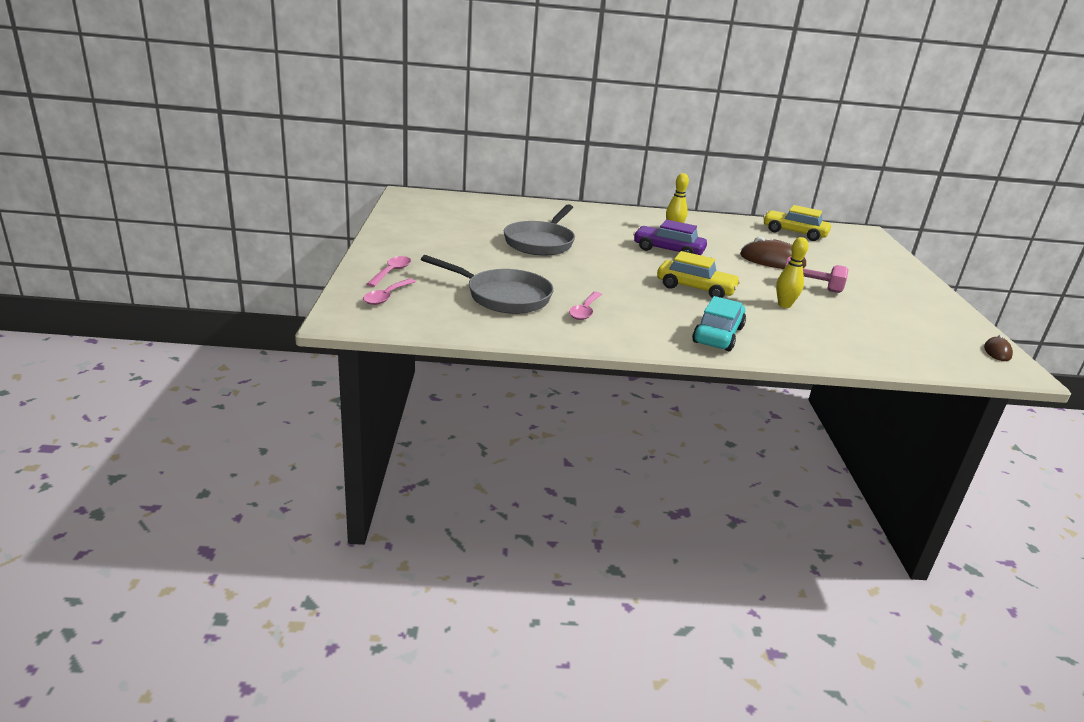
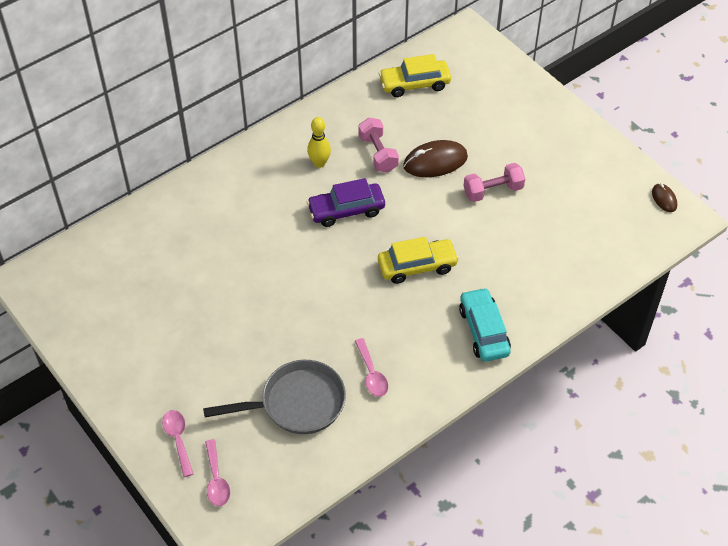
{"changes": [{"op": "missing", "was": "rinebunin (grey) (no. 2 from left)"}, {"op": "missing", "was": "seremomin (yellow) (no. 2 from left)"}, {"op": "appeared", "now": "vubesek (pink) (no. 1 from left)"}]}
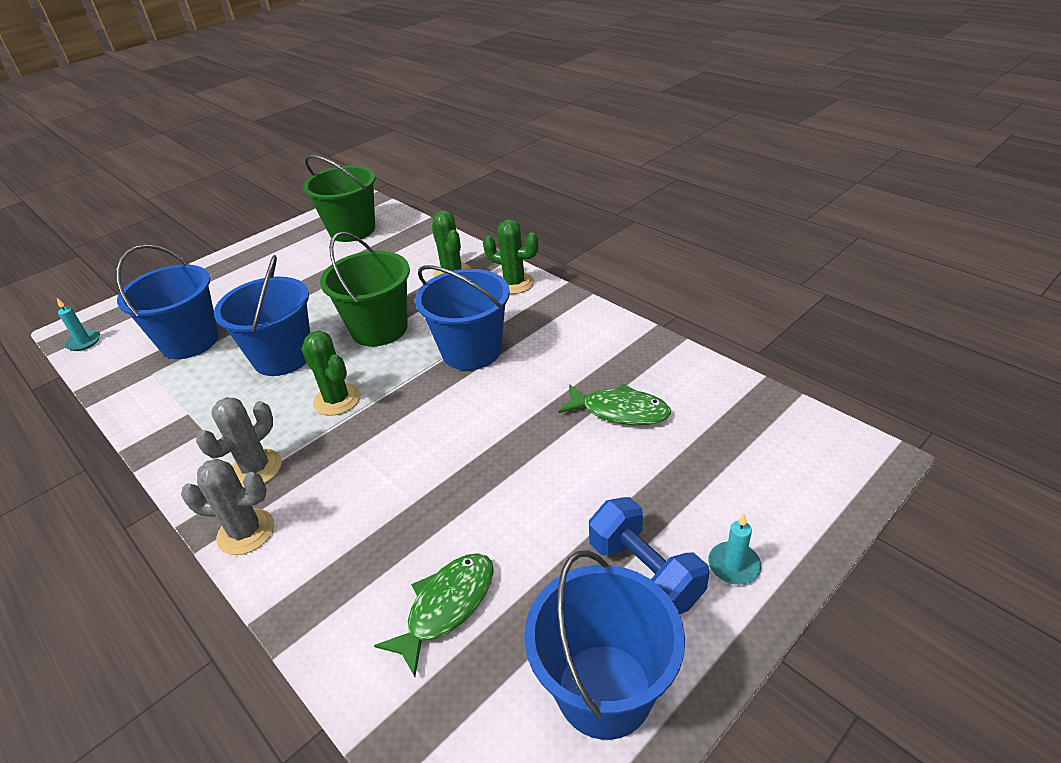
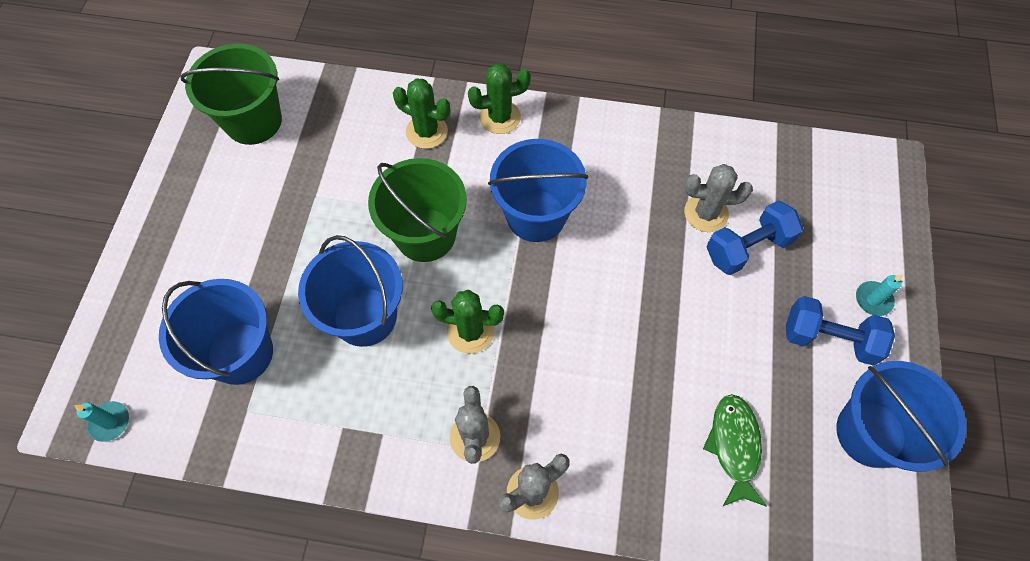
{"changes": [{"op": "appeared", "now": "vubesek (blue) (no. 1 from left)"}, {"op": "exchanged", "was": "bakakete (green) (no. 2 from left)", "now": "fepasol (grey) (no. 3 from left)"}]}
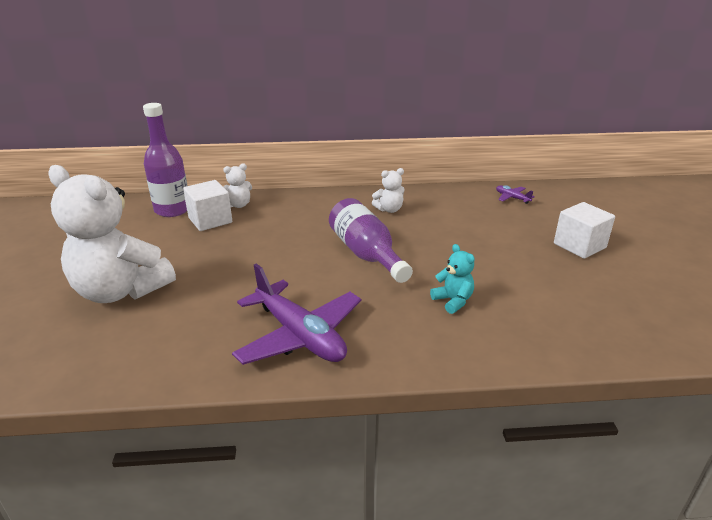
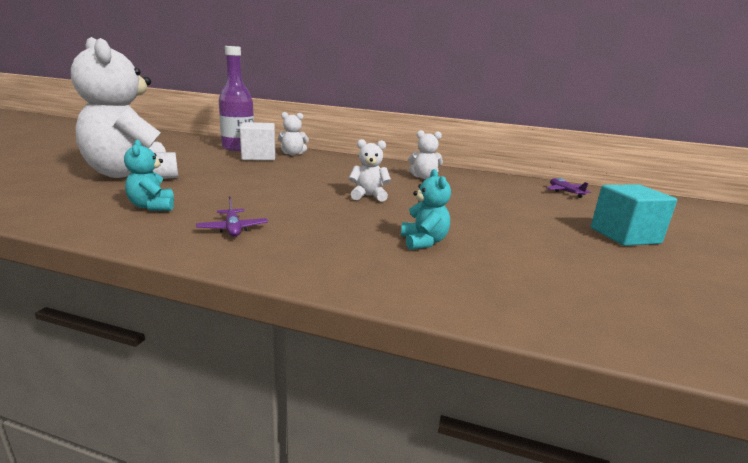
{"changes": [{"op": "appeared", "now": "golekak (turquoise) (no. 1 from left)"}, {"op": "exchanged", "was": "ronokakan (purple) (no. 2 from left)", "now": "golekak (white) (no. 3 from left)"}, {"op": "colour", "was": "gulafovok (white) (no. 2 from left)", "now": "gulafovok (turquoise)"}, {"op": "size", "was": "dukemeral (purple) (no. 1 from left)", "ratio": 0.42}]}
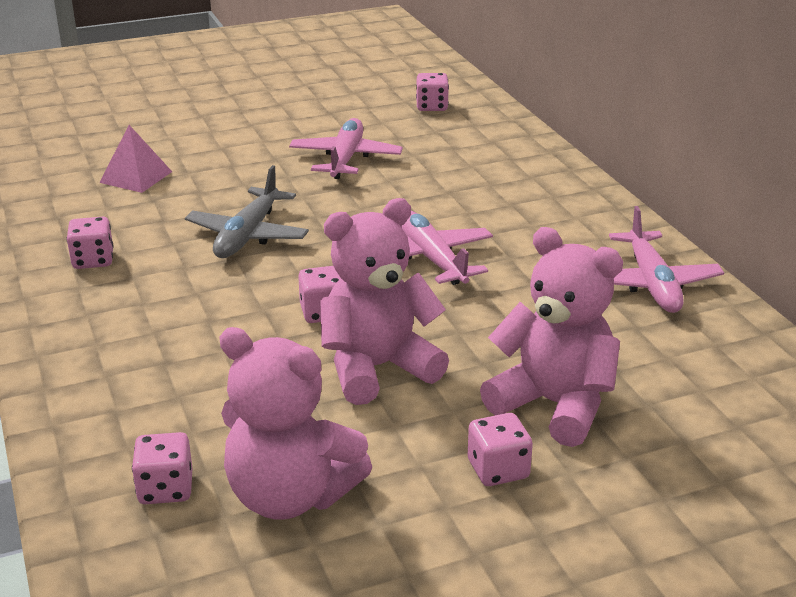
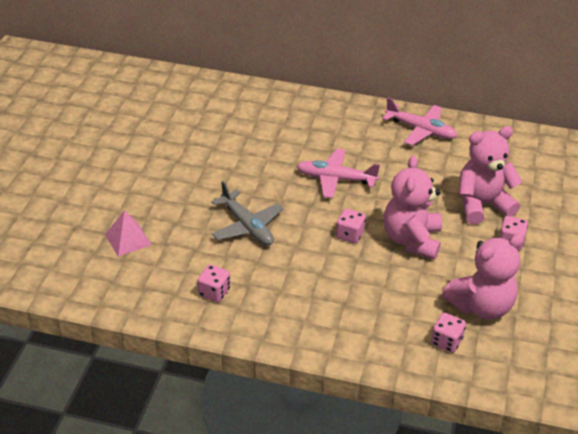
{"changes": [{"op": "missing", "was": "dukemeral (pink) (no. 1 from left)"}, {"op": "missing", "was": "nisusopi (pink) (no. 4 from left)"}]}
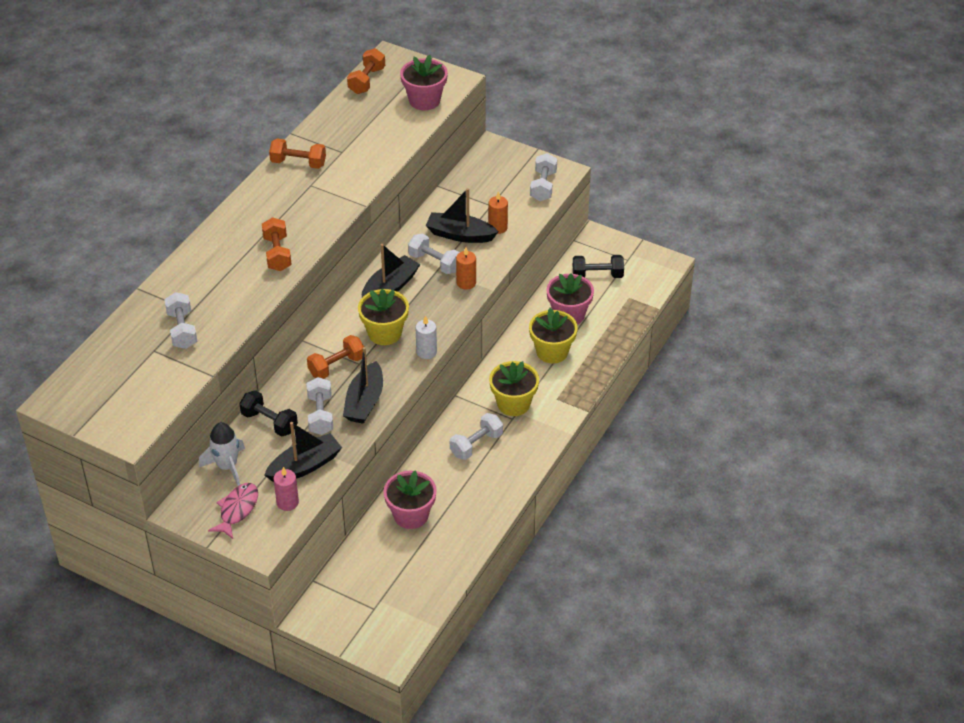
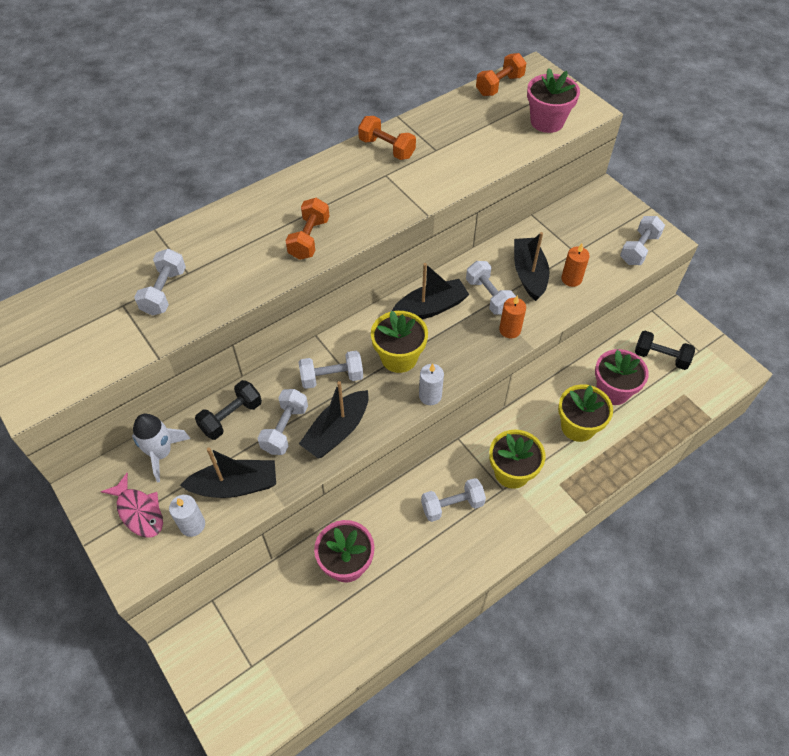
{"changes": [{"op": "colour", "was": "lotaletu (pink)", "now": "lotaletu (white) (no. 1 from left)"}, {"op": "colour", "was": "vubesek (orange) (no. 3 from left)", "now": "vubesek (white) (no. 3 from left)"}, {"op": "spun", "was": "bakakete (pink)", "clockwise": 90}, {"op": "spun", "was": "vubesek (black) (no. 1 from left)", "clockwise": 75}, {"op": "spun", "was": "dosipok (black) (no. 4 from left)", "clockwise": 45}]}
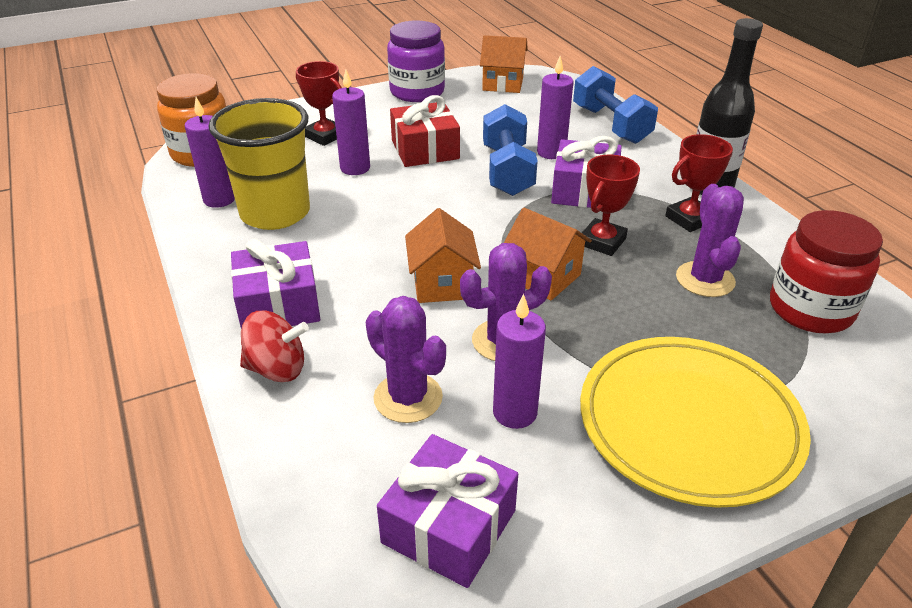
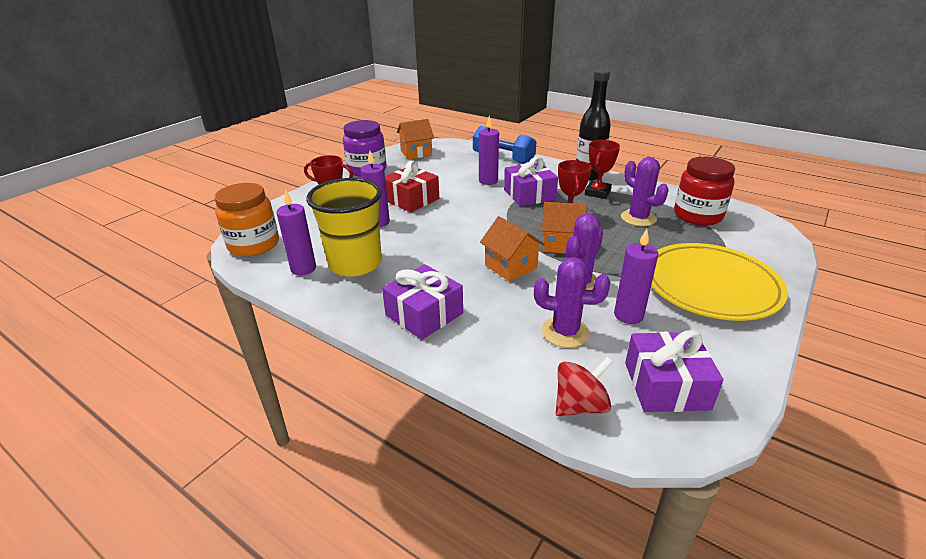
{"changes": [{"op": "missing", "was": "vubesek (blue) (no. 1 from left)"}, {"op": "relocated", "was": "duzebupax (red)"}]}
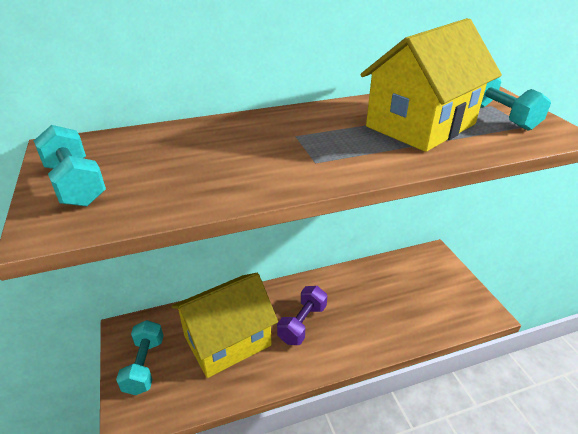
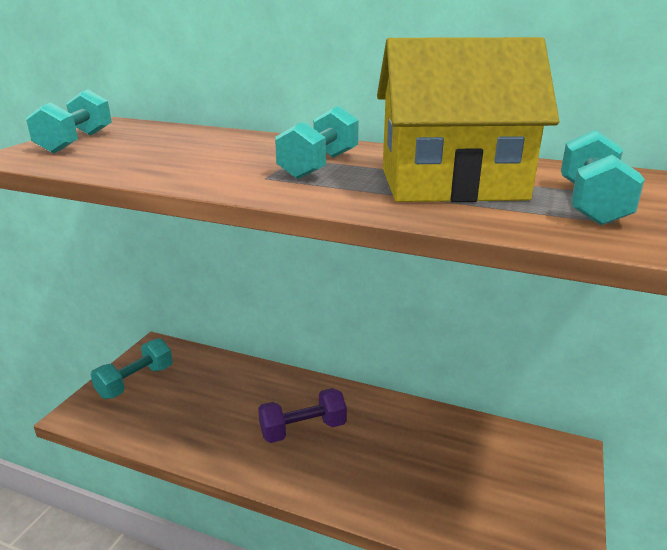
{"changes": [{"op": "missing", "was": "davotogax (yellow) (no. 1 from left)"}, {"op": "appeared", "now": "vubesek (turquoise) (no. 3 from left)"}]}
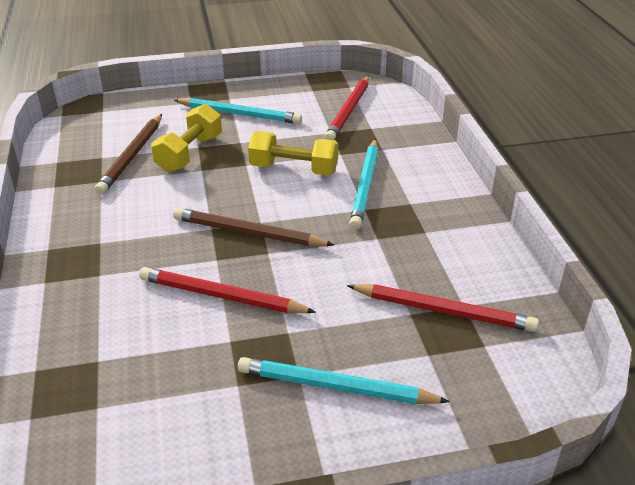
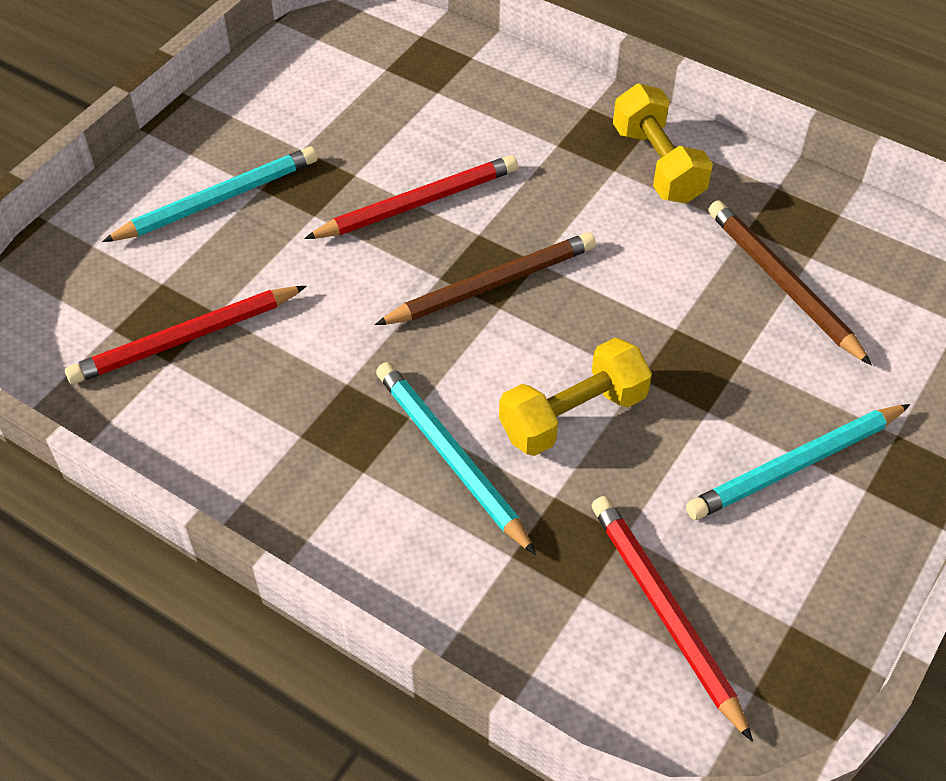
{"changes": [{"op": "relocated", "was": "vubesek (yellow) (no. 1 from left in the first image)", "now": "vubesek (yellow) (no. 2 from left)"}]}
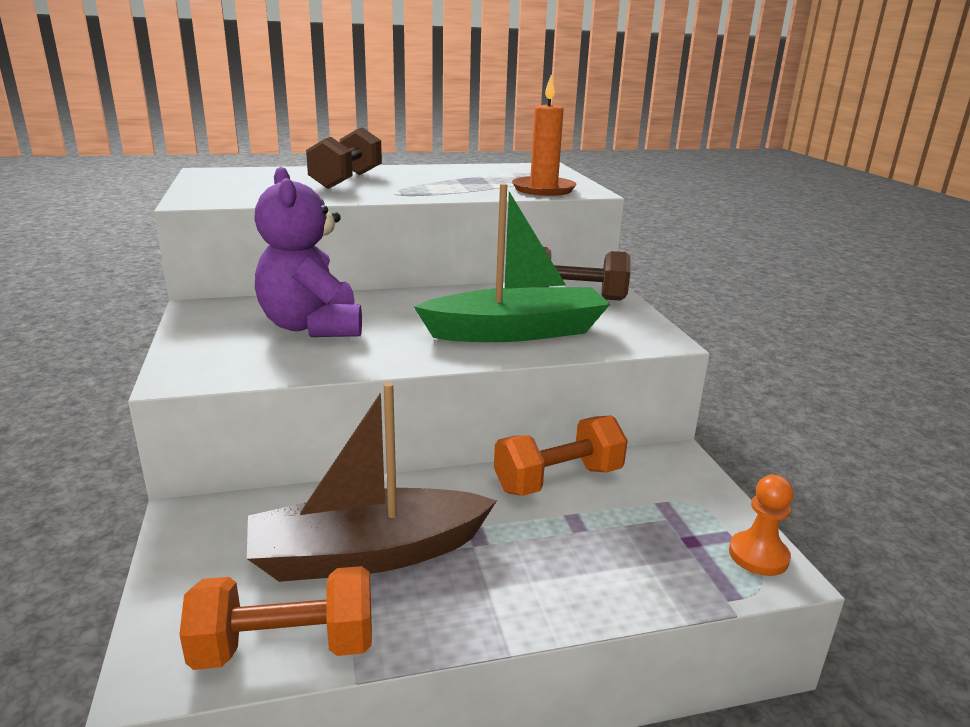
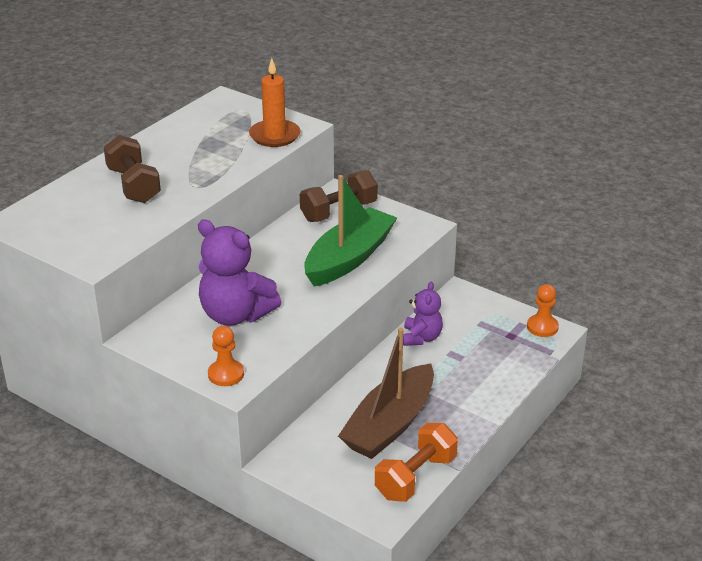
{"changes": [{"op": "appeared", "now": "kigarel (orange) (no. 1 from left)"}, {"op": "exchanged", "was": "vubesek (orange) (no. 2 from left)", "now": "golekak (purple) (no. 2 from left)"}]}
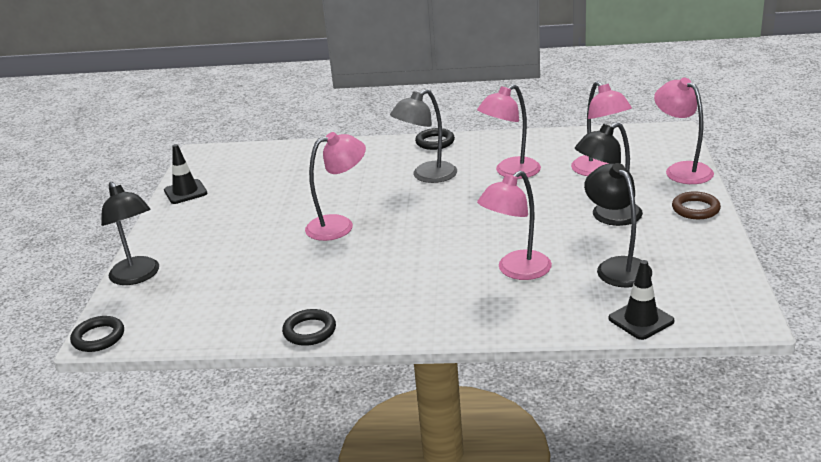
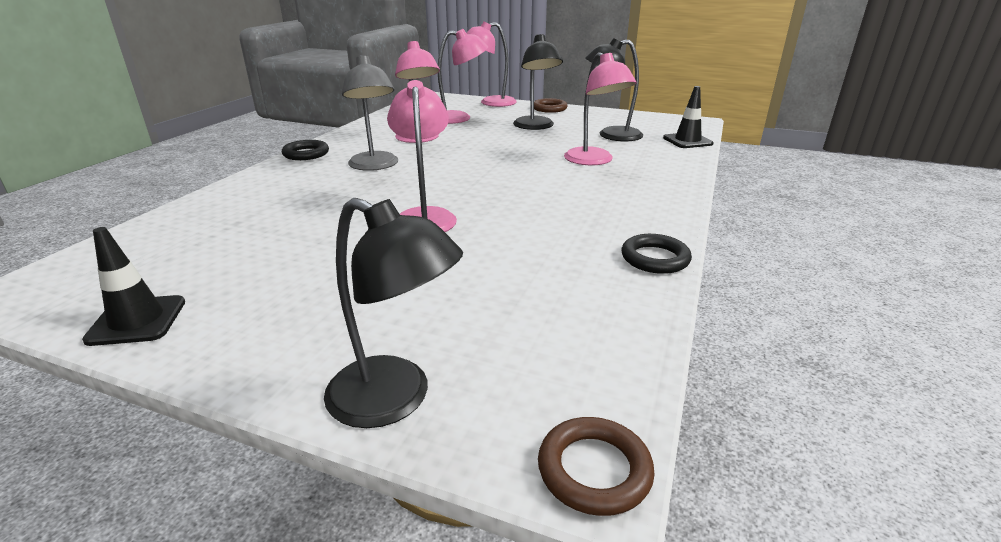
{"changes": [{"op": "colour", "was": "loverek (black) (no. 1 from left)", "now": "loverek (brown) (no. 2 from left)"}, {"op": "spun", "was": "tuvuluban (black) (no. 1 from left)", "clockwise": 45}]}
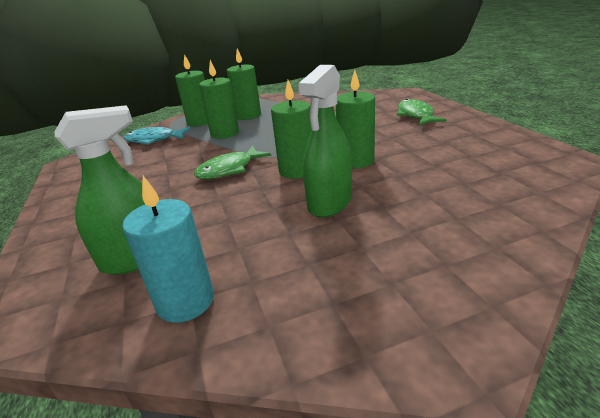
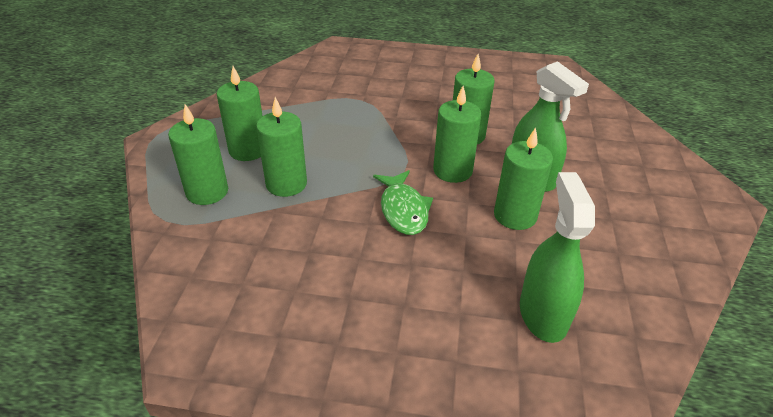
{"changes": [{"op": "missing", "was": "lotaletu (turquoise)"}, {"op": "missing", "was": "bakakete (turquoise)"}, {"op": "missing", "was": "bakakete (green) (no. 2 from left)"}, {"op": "appeared", "now": "lotaletu (green) (no. 6 from left)"}]}
